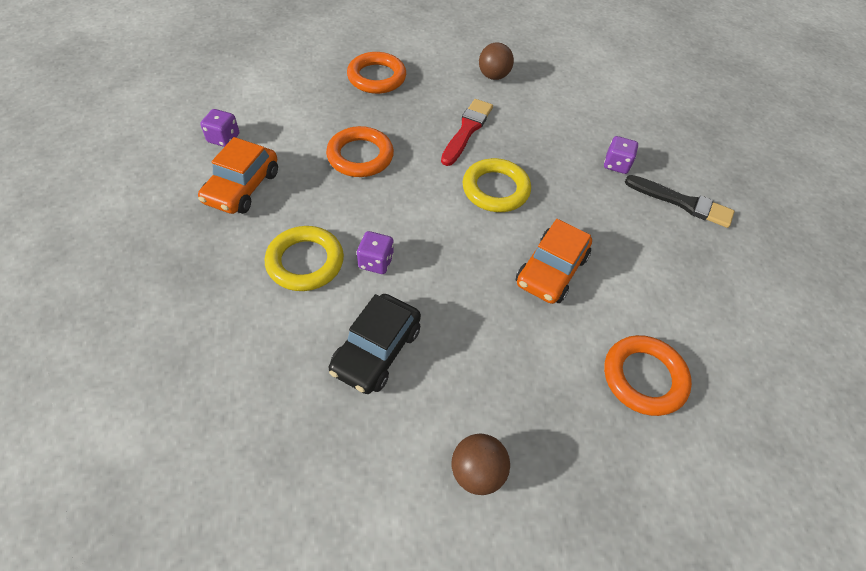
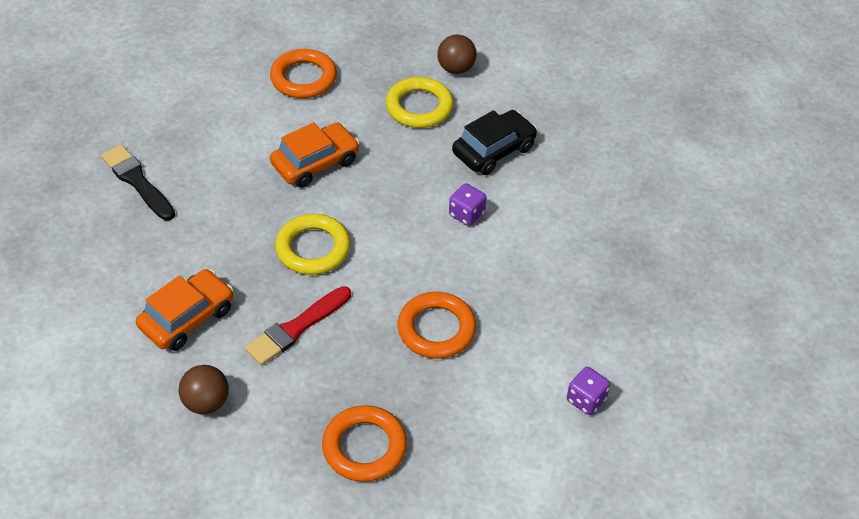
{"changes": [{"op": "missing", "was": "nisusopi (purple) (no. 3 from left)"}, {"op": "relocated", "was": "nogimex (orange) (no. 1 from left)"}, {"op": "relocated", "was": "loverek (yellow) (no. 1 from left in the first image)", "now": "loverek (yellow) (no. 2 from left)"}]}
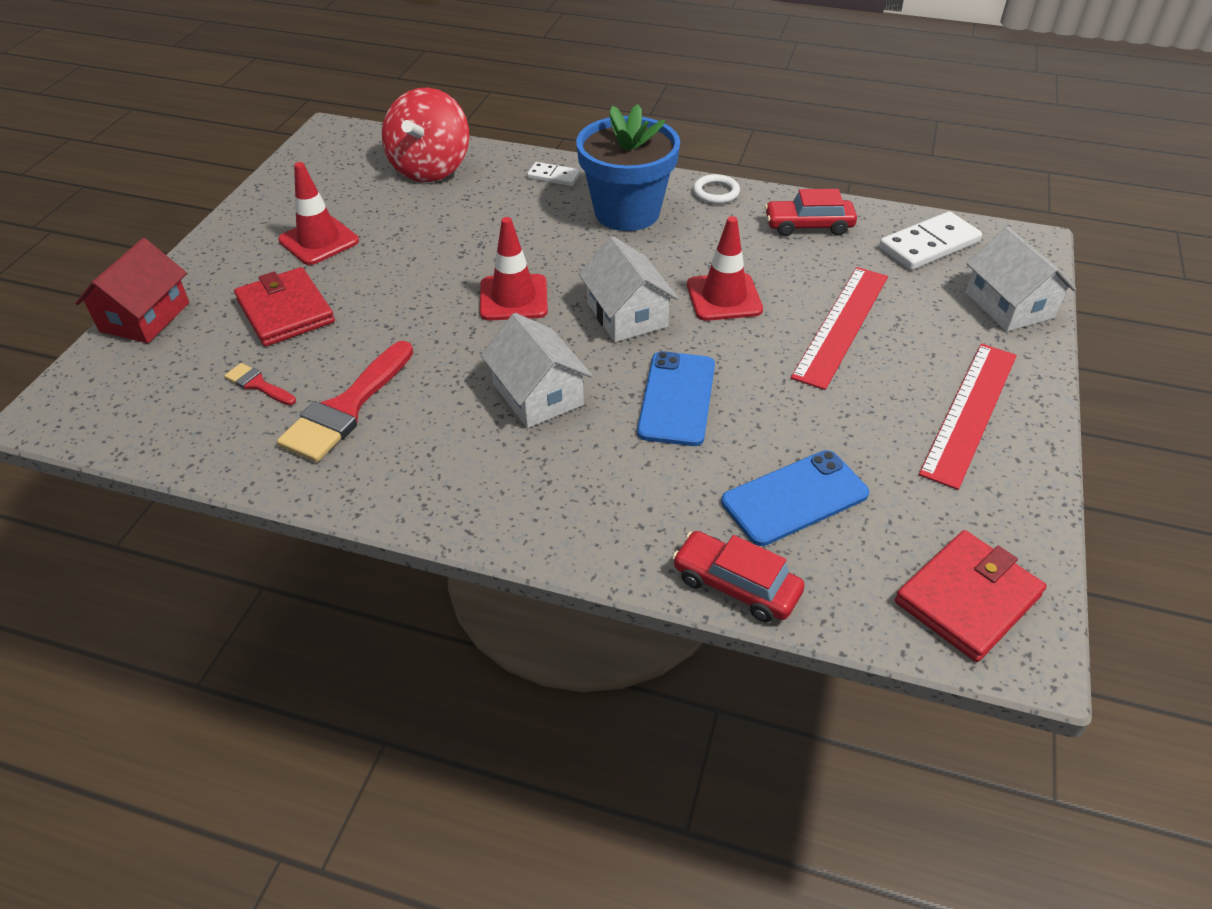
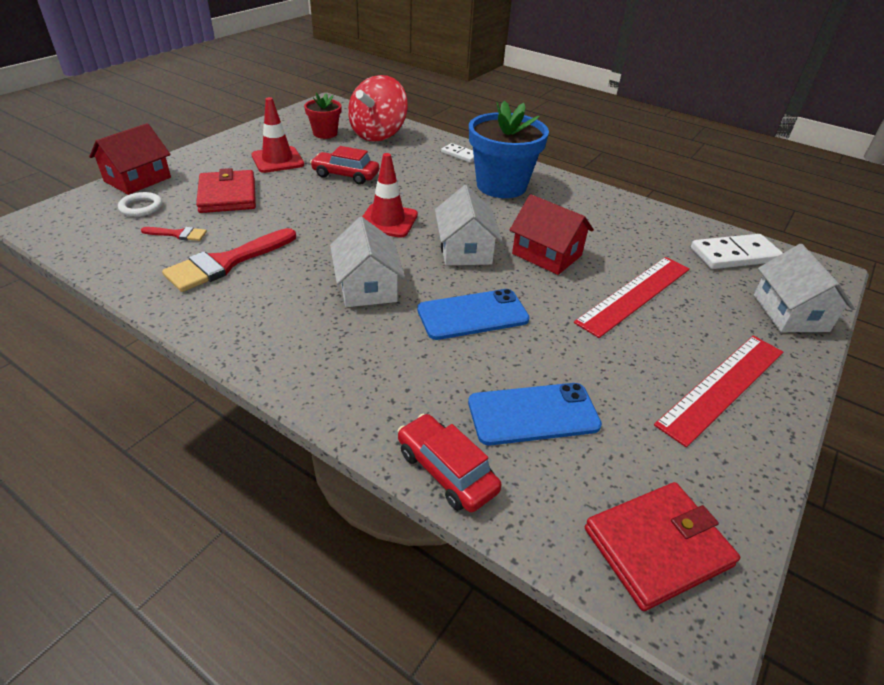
{"changes": [{"op": "appeared", "now": "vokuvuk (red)"}, {"op": "relocated", "was": "loverek (white)"}, {"op": "relocated", "was": "nogimex (red) (no. 2 from left in the first image)", "now": "nogimex (red) (no. 1 from left)"}, {"op": "exchanged", "was": "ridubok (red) (no. 3 from left)", "now": "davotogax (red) (no. 2 from left)"}, {"op": "spun", "was": "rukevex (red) (no. 1 from left)", "clockwise": 135}, {"op": "spun", "was": "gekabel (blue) (no. 1 from left)", "clockwise": 45}]}
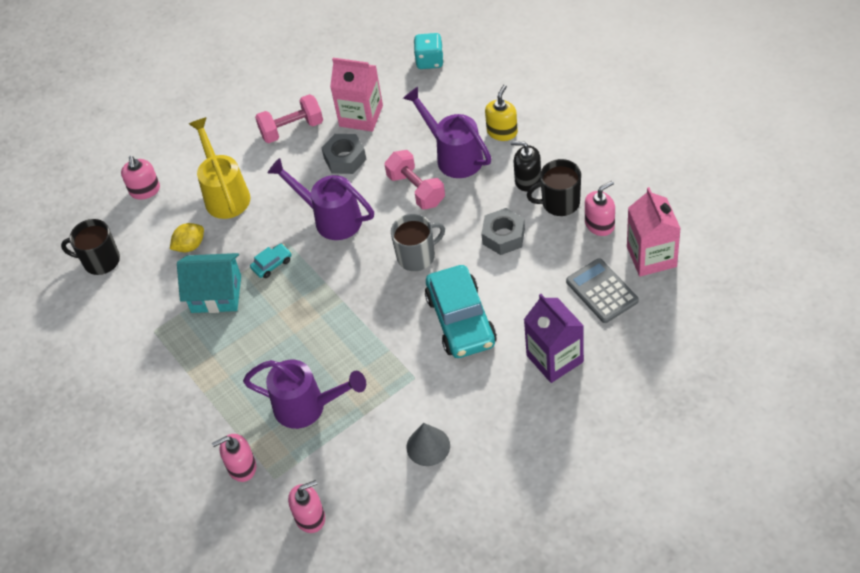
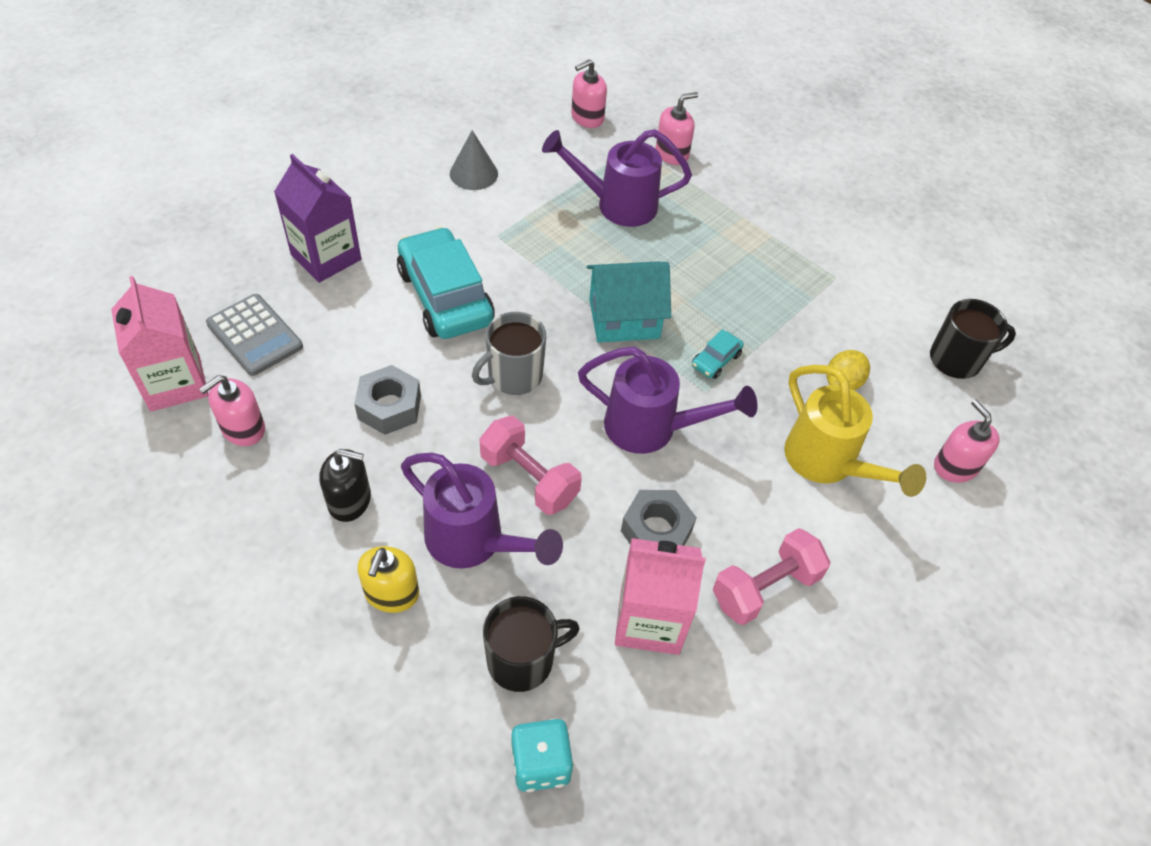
{"changes": [{"op": "relocated", "was": "davotogax (turquoise)"}, {"op": "relocated", "was": "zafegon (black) (no. 2 from left in the first image)", "now": "zafegon (black) (no. 1 from left)"}]}
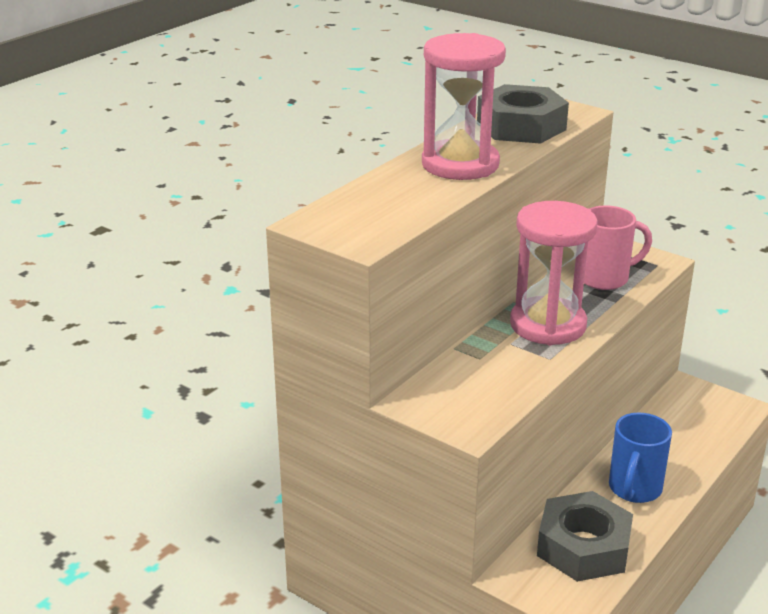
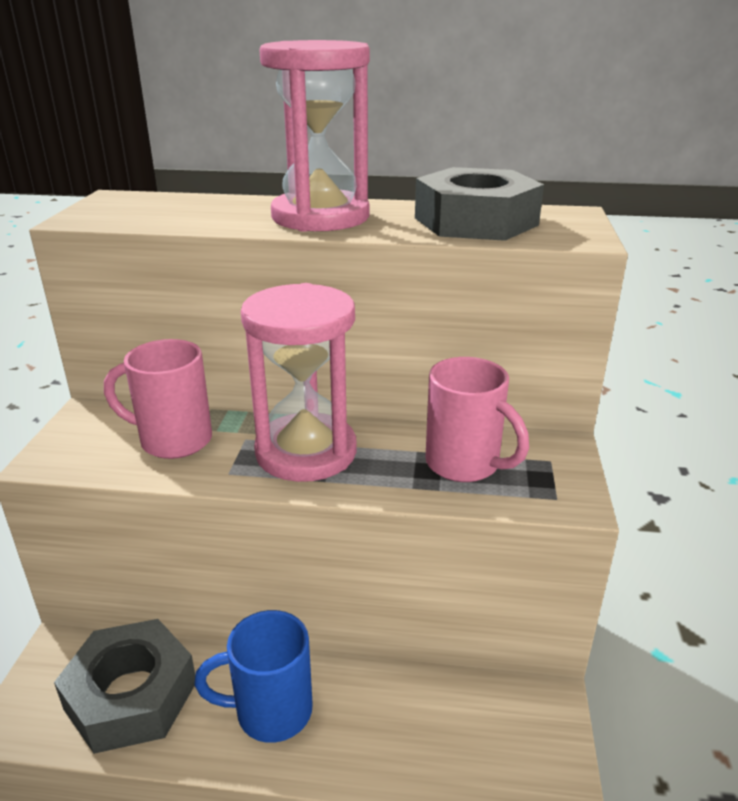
{"changes": [{"op": "appeared", "now": "zafegon (pink) (no. 1 from left)"}]}
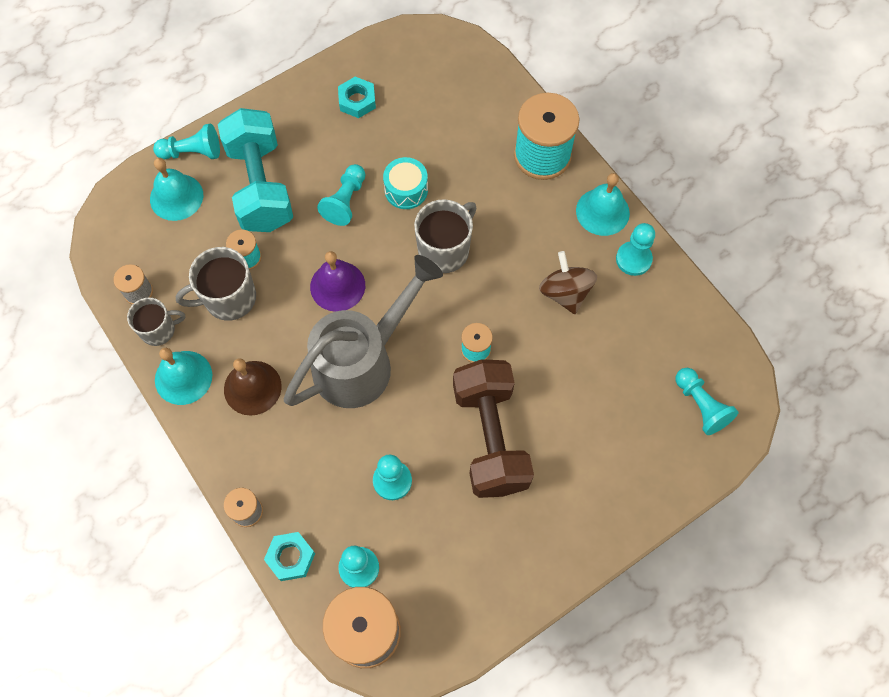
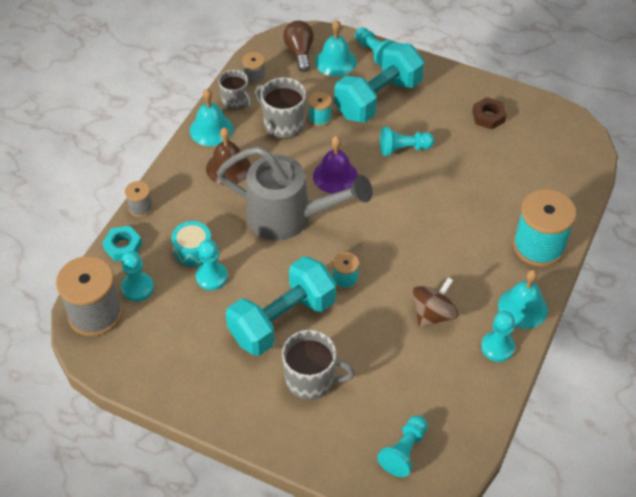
{"changes": [{"op": "appeared", "now": "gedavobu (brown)"}, {"op": "relocated", "was": "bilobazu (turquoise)"}, {"op": "relocated", "was": "zafegon (grey) (no. 3 from left)"}, {"op": "colour", "was": "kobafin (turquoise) (no. 2 from left)", "now": "kobafin (brown)"}, {"op": "colour", "was": "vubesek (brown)", "now": "vubesek (turquoise) (no. 1 from left)"}]}
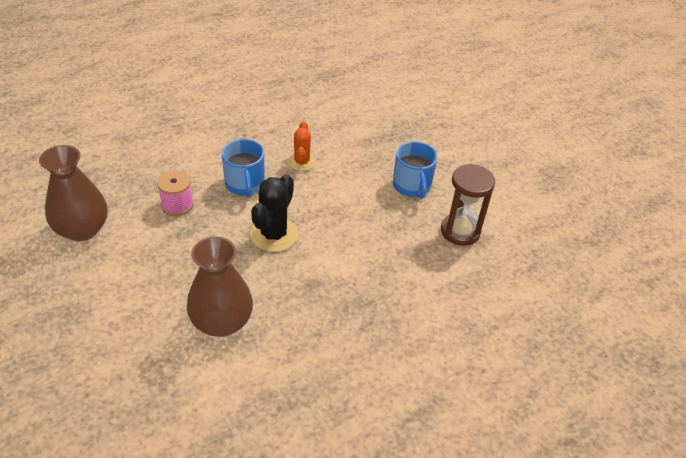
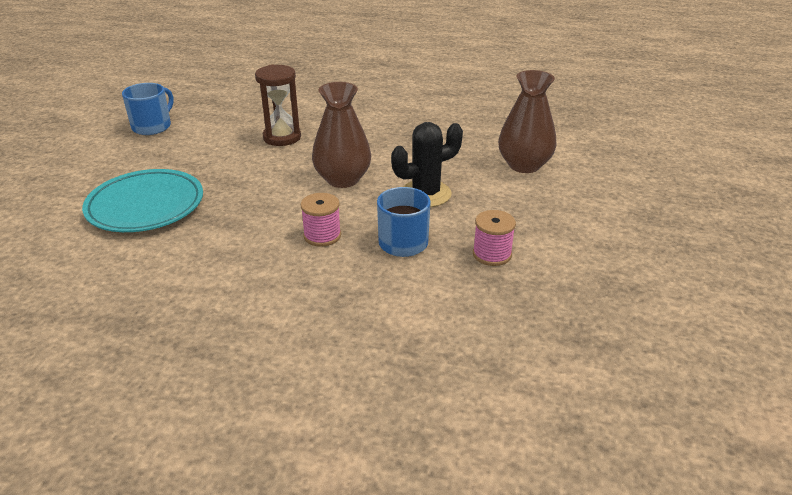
{"changes": [{"op": "appeared", "now": "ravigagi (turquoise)"}, {"op": "relocated", "was": "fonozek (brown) (no. 1 from left)"}, {"op": "relocated", "was": "zafegon (blue) (no. 2 from left in the first image)", "now": "zafegon (blue) (no. 1 from left)"}, {"op": "exchanged", "was": "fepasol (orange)", "now": "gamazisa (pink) (no. 1 from left)"}]}
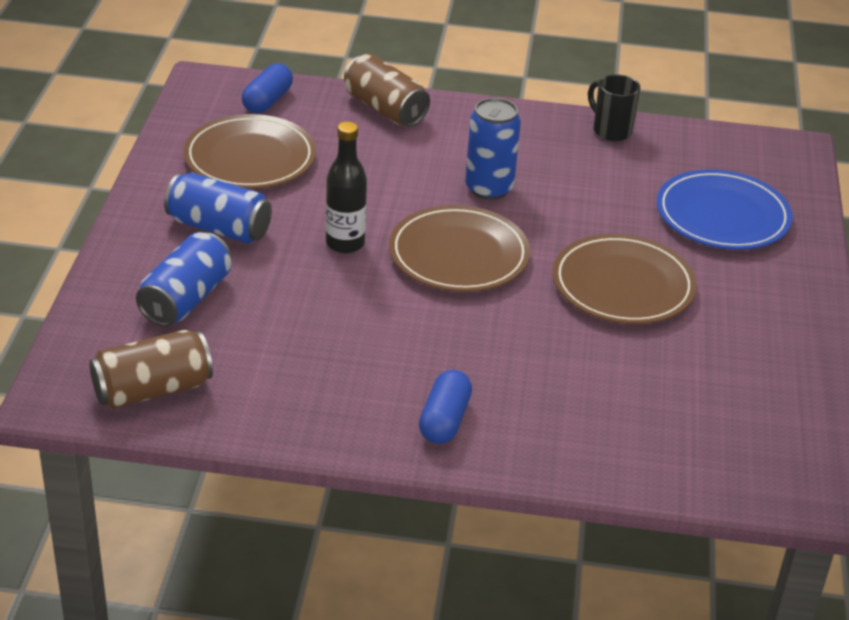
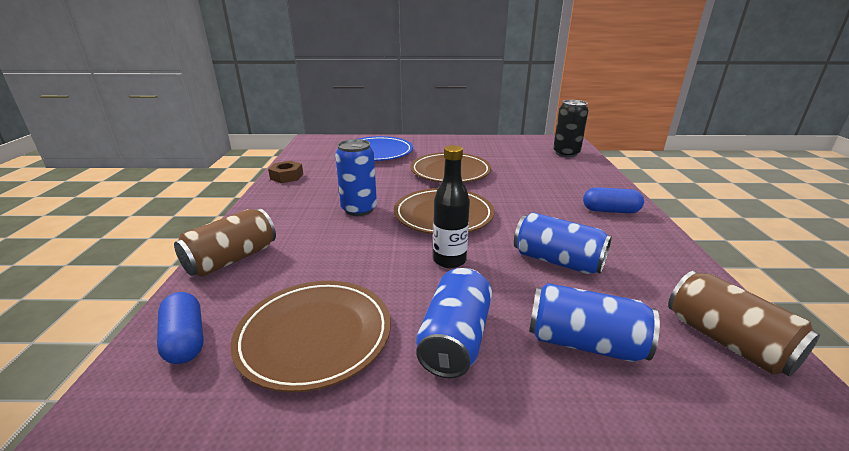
{"changes": [{"op": "appeared", "now": "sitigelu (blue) (no. 3 from left)"}, {"op": "appeared", "now": "sitigelu (black)"}, {"op": "exchanged", "was": "zafegon (black)", "now": "kobafin (brown)"}, {"op": "spun", "was": "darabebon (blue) (no. 1 from left)", "clockwise": 45}]}
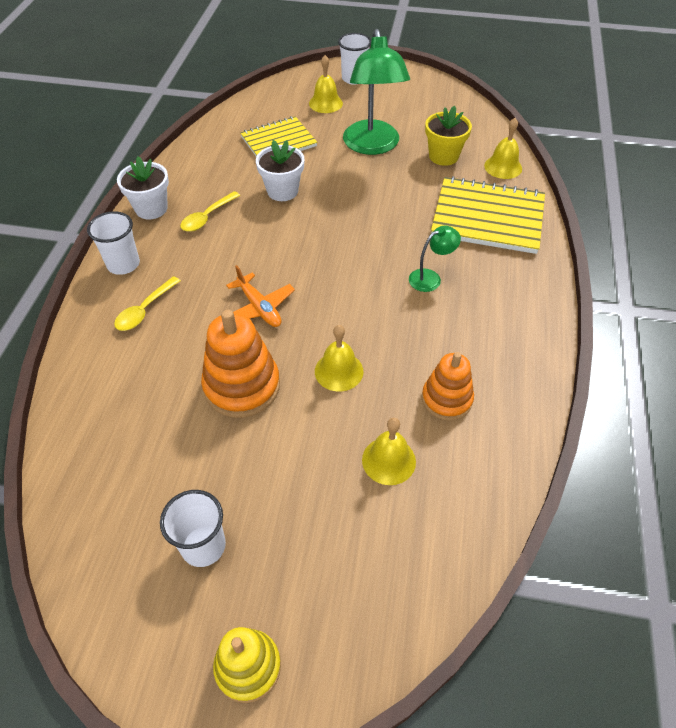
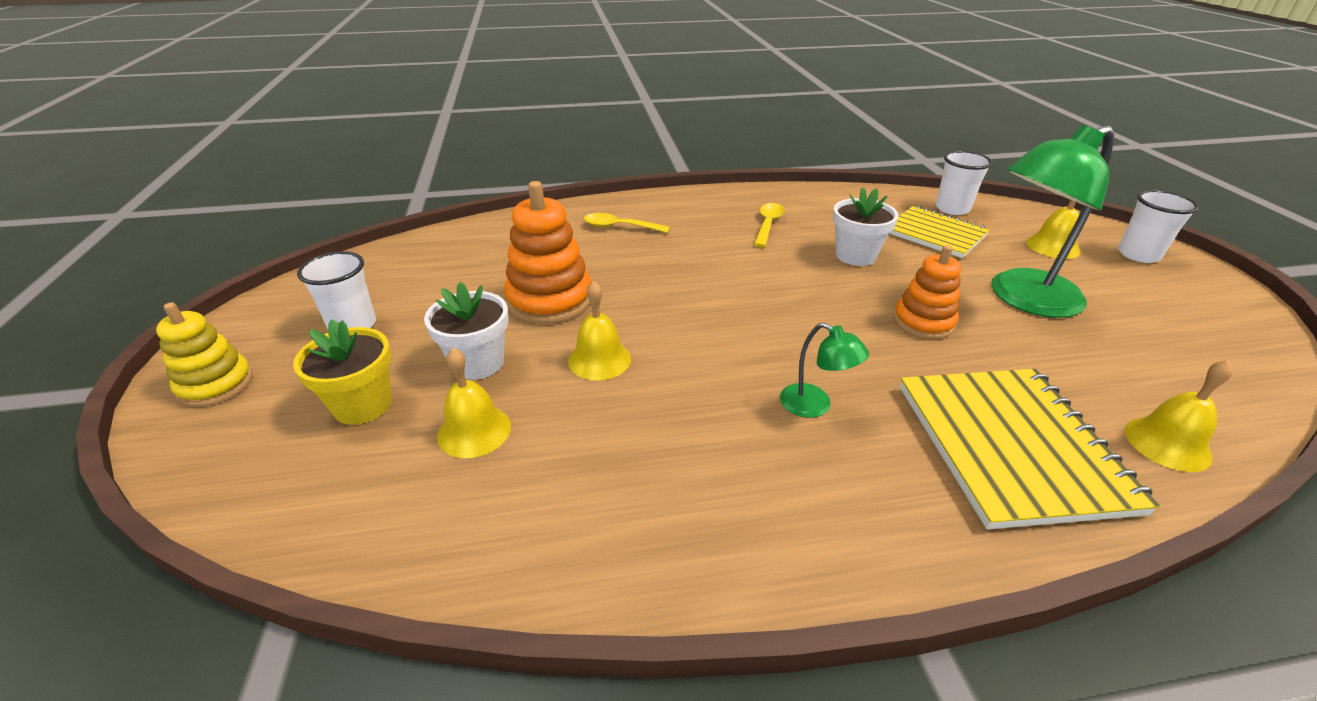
{"changes": [{"op": "missing", "was": "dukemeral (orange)"}, {"op": "relocated", "was": "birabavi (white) (no. 1 from left in the first image)", "now": "birabavi (white) (no. 2 from left)"}, {"op": "relocated", "was": "vokuvuk (white) (no. 1 from left)"}, {"op": "relocated", "was": "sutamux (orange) (no. 2 from left)"}, {"op": "relocated", "was": "vokuvuk (yellow)"}, {"op": "spun", "was": "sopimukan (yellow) (no. 2 from left)", "clockwise": 90}]}
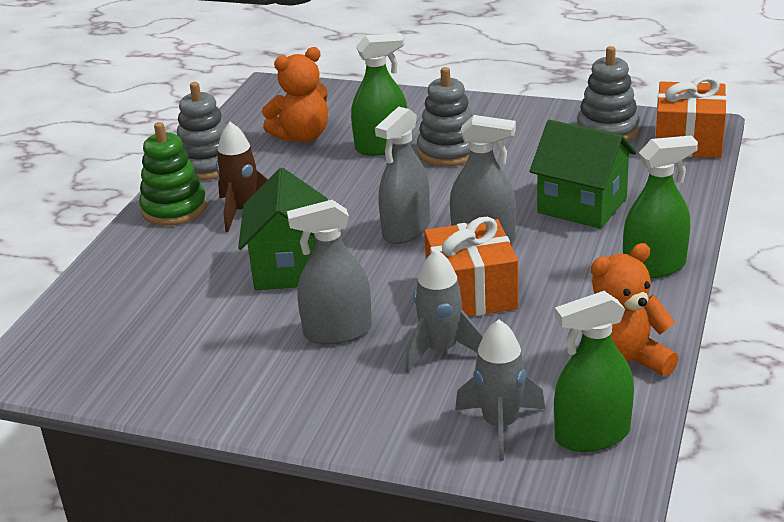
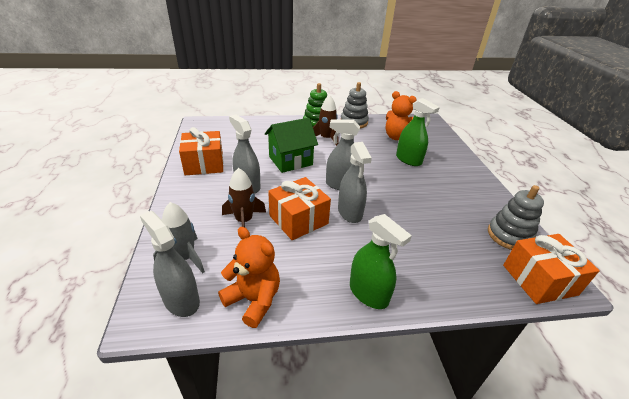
{"changes": [{"op": "missing", "was": "sutamux (grey) (no. 2 from left)"}, {"op": "missing", "was": "davotogax (green) (no. 2 from left)"}, {"op": "appeared", "now": "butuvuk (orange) (no. 1 from left)"}, {"op": "colour", "was": "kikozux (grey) (no. 1 from left)", "now": "kikozux (brown) (no. 1 from left)"}, {"op": "colour", "was": "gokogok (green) (no. 2 from left)", "now": "gokogok (grey) (no. 1 from left)"}]}
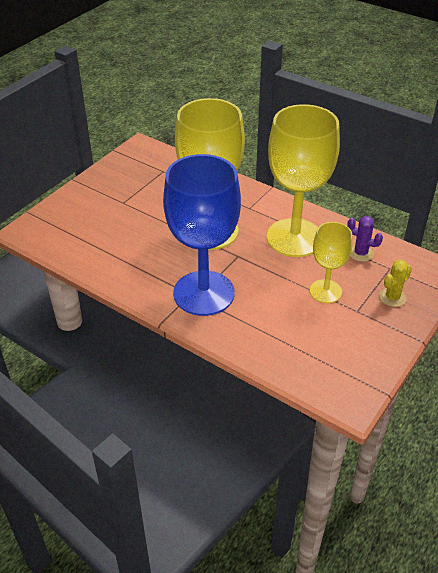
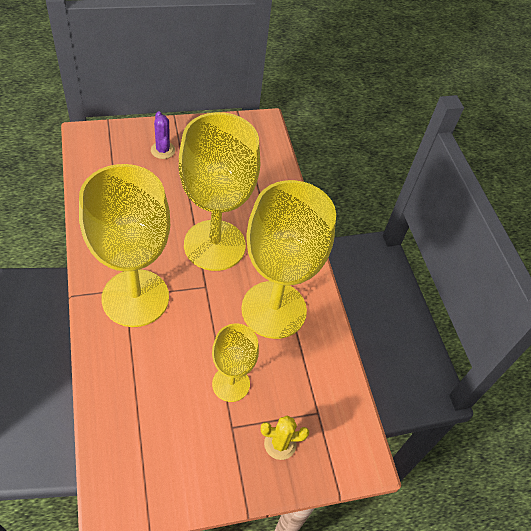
{"changes": [{"op": "relocated", "was": "fepasol (purple)"}, {"op": "colour", "was": "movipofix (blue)", "now": "movipofix (yellow) (no. 1 from left)"}]}
